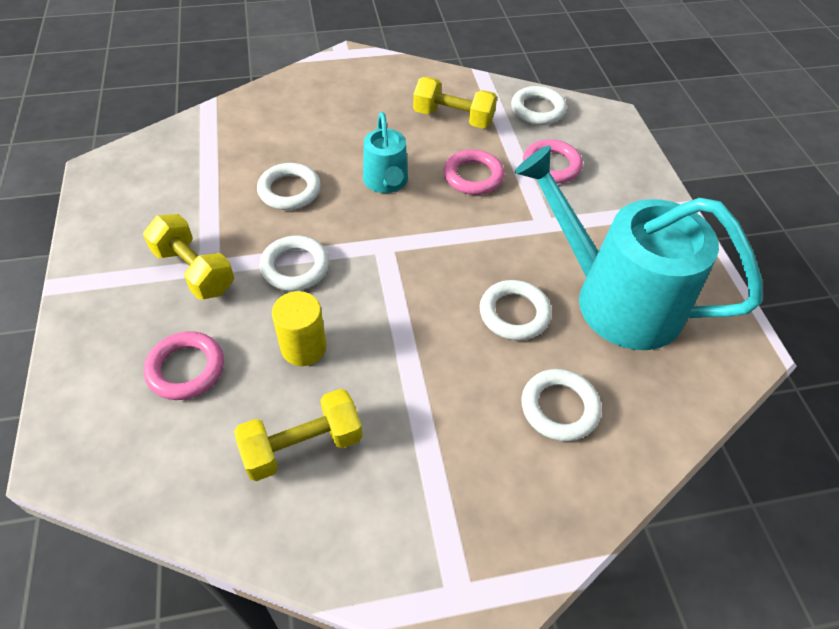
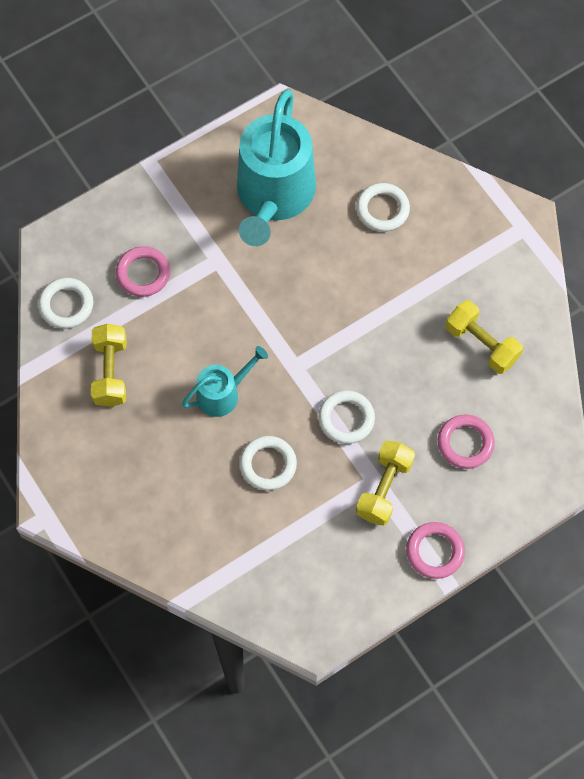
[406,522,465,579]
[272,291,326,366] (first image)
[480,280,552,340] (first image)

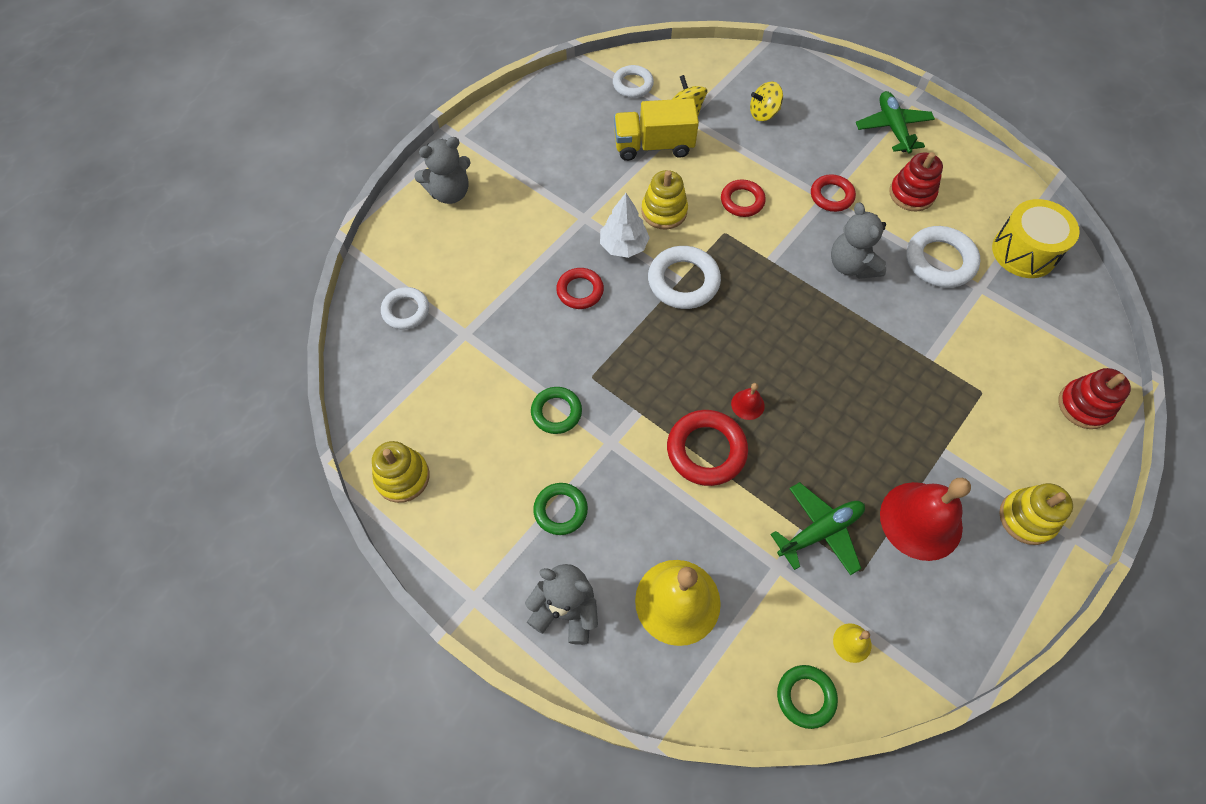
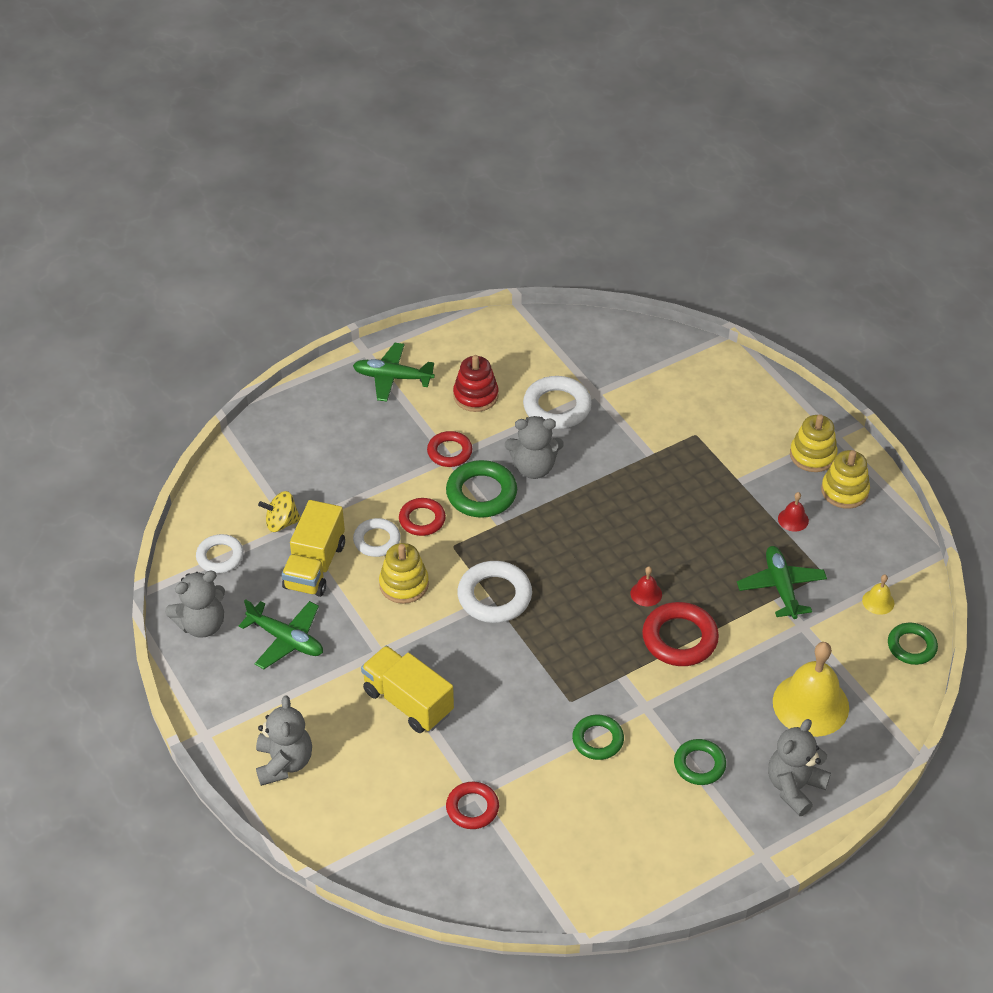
[165,570,225,638]
[239,599,323,669]
[353,518,400,557]
[361,646,454,733]
[446,460,517,518]
[446,782,499,829]
[778,492,809,532]
[821,450,870,509]
[600,193,650,258] (first image)
[750,82,783,121] (first image)
[992,199,1080,278] (first image)
[1058,368,1131,429] (first image)

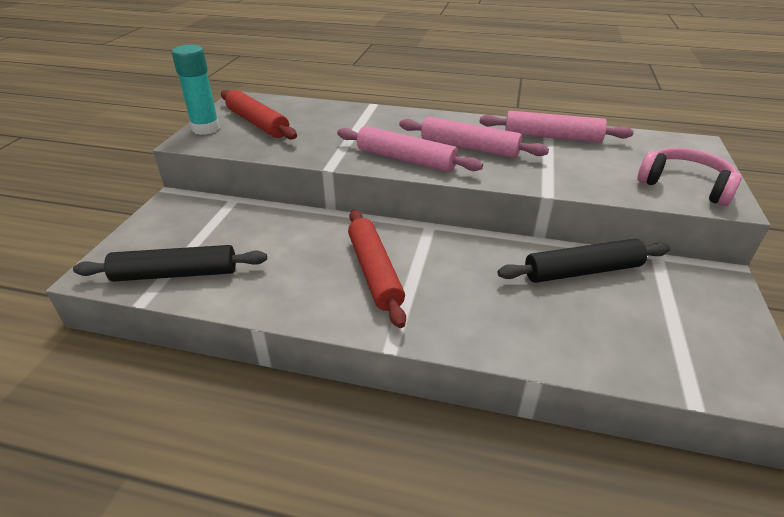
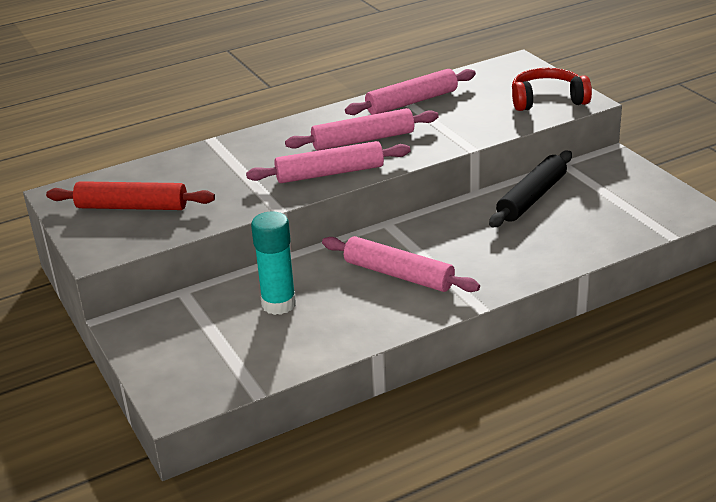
[251,211,296,315]
[322,236,480,292]
[512,68,592,111]
[73,245,267,282] (first image)

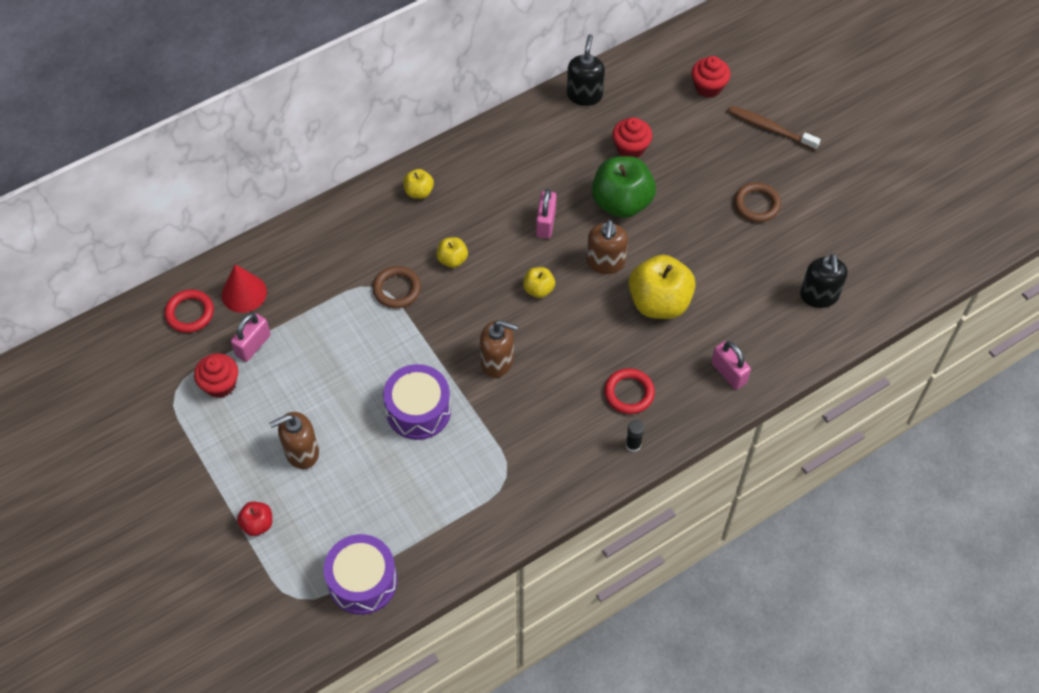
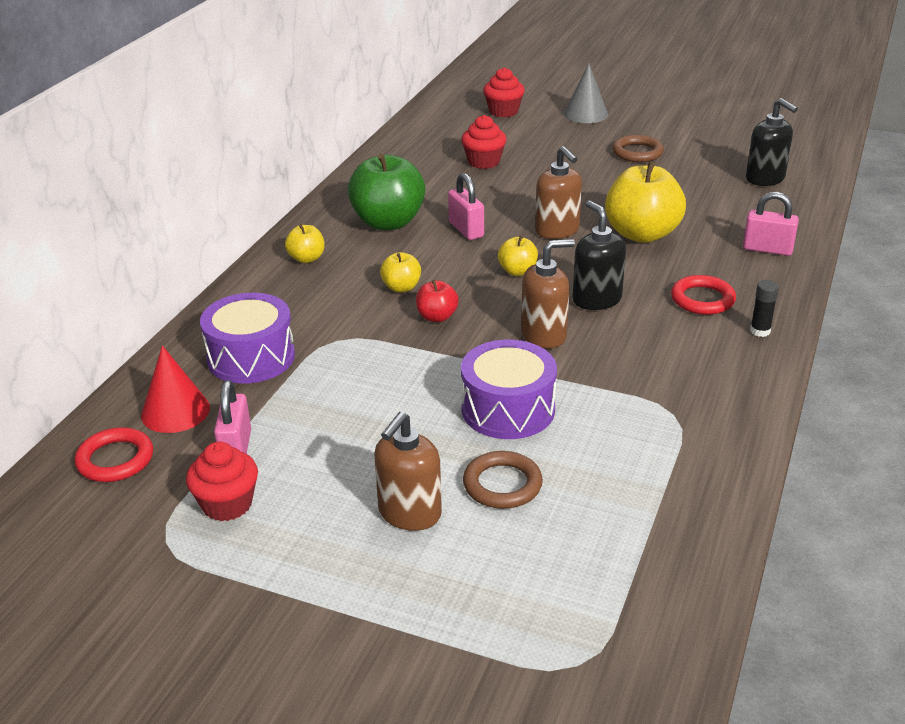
[200,293,295,384]
[348,154,425,230]
[416,280,459,322]
[463,451,543,509]
[564,64,608,123]
[572,201,626,310]

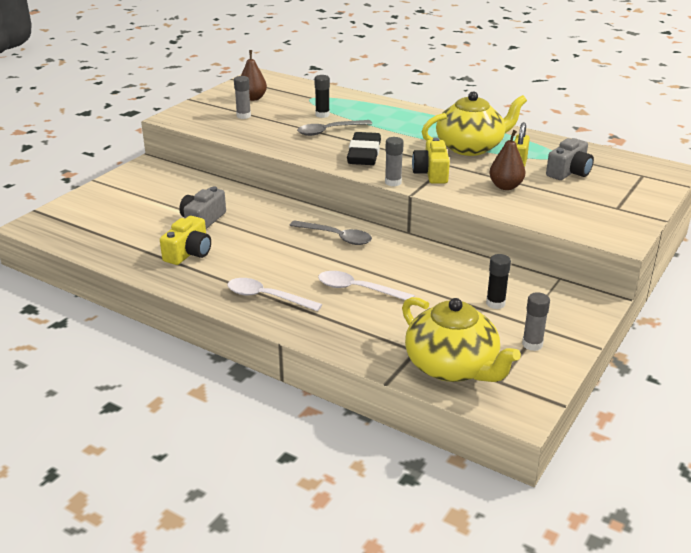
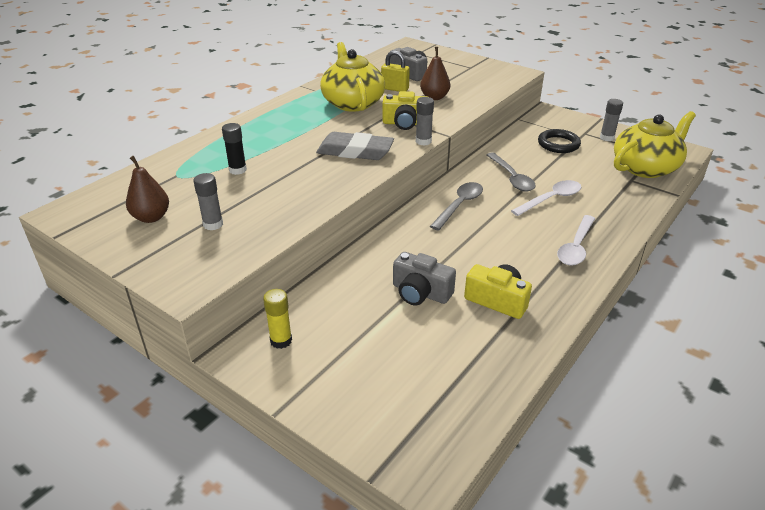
[263,289,292,349]
[316,132,394,160]
[486,152,536,191]
[511,180,581,216]
[538,129,581,153]

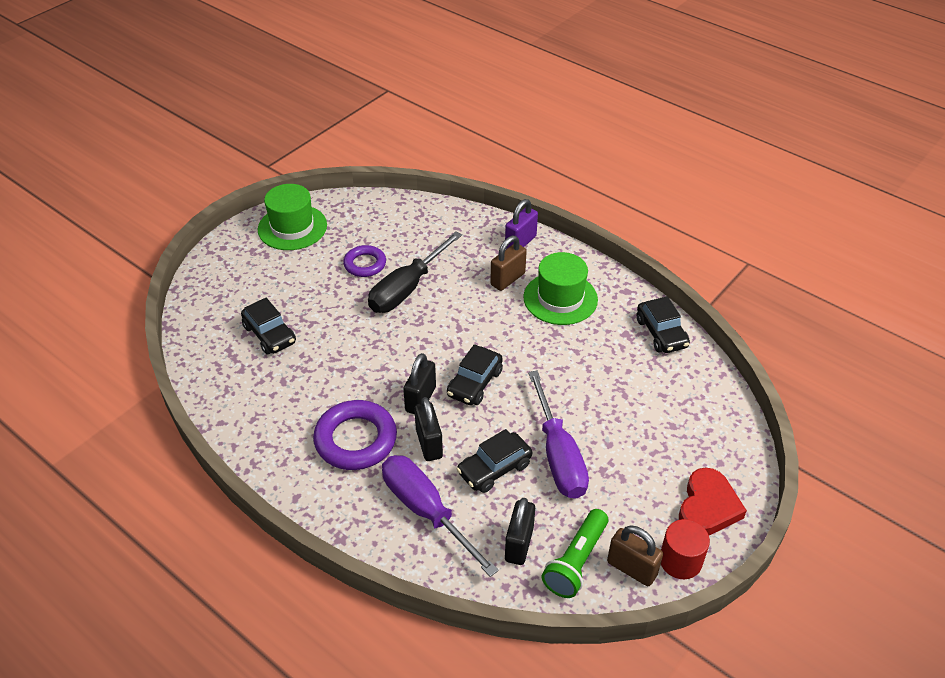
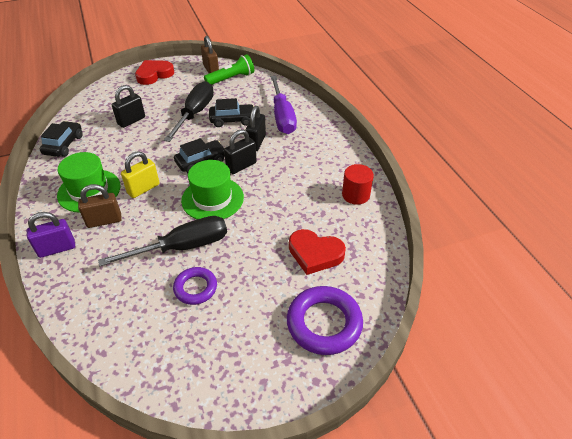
[112,85,145,128]
[121,151,160,198]
[164,81,214,142]
[181,160,244,219]
[287,286,363,355]
[289,229,346,275]
[342,164,374,205]

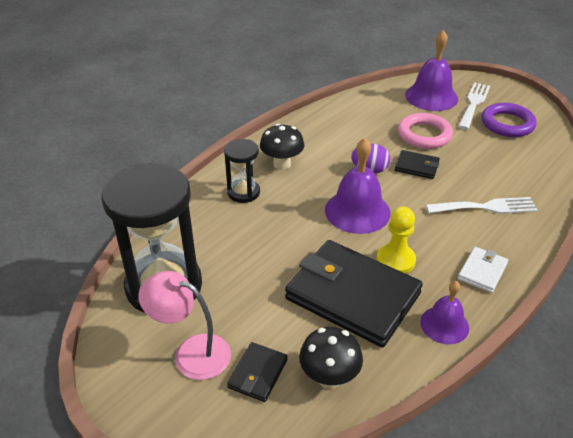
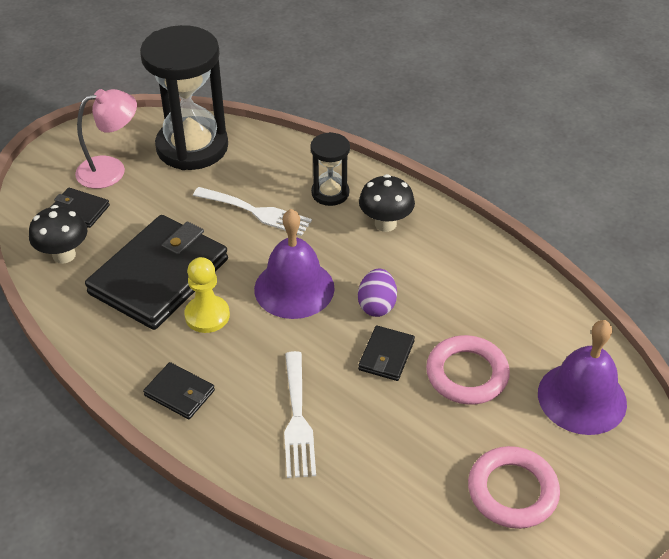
[75,89,137,189]
[143,362,215,419]
[193,187,312,236]
[468,446,560,529]
[420,281,469,344] (first image)

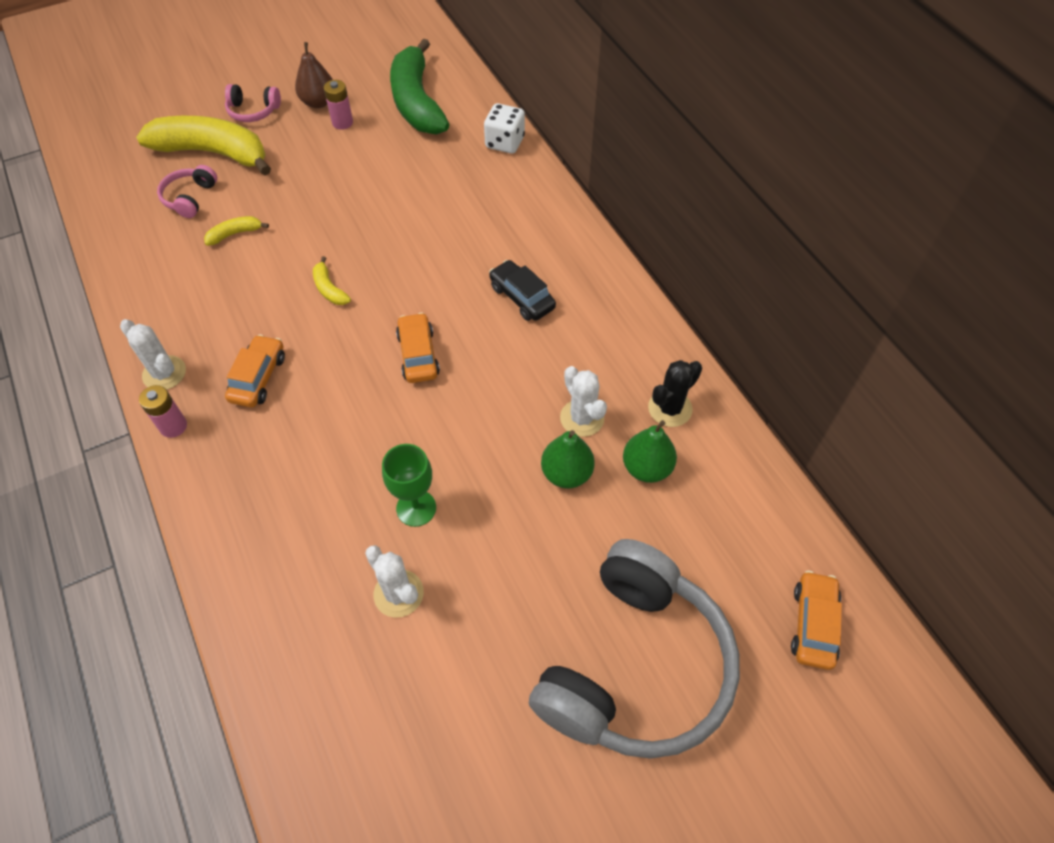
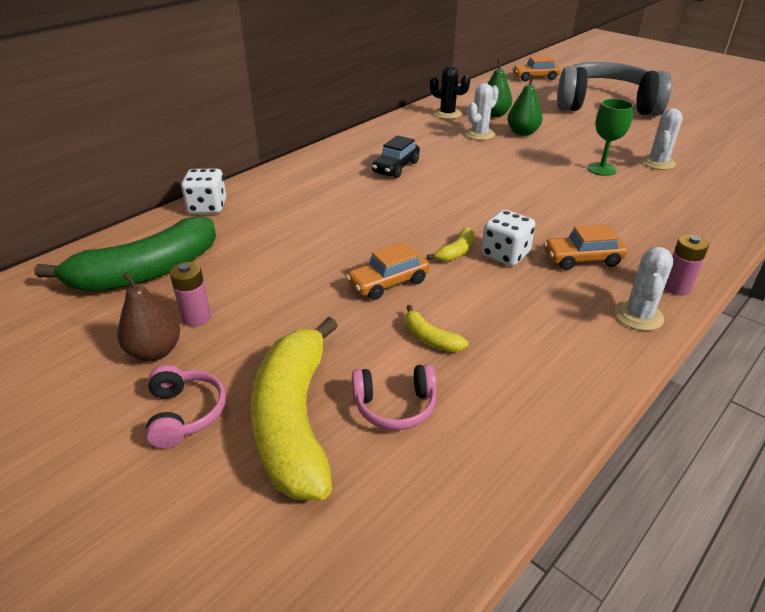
[346,242,430,300]
[481,210,535,266]

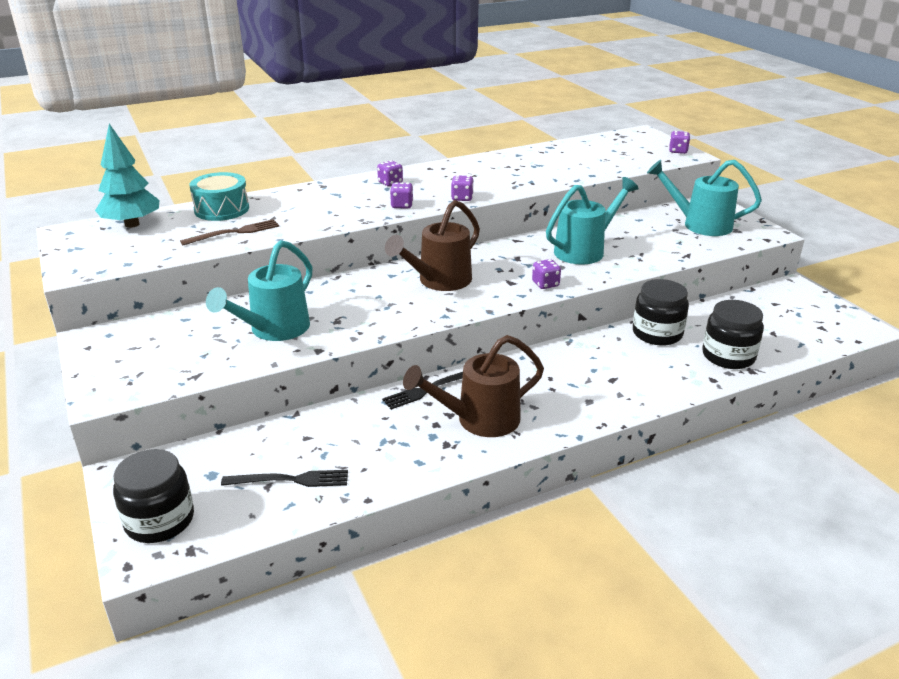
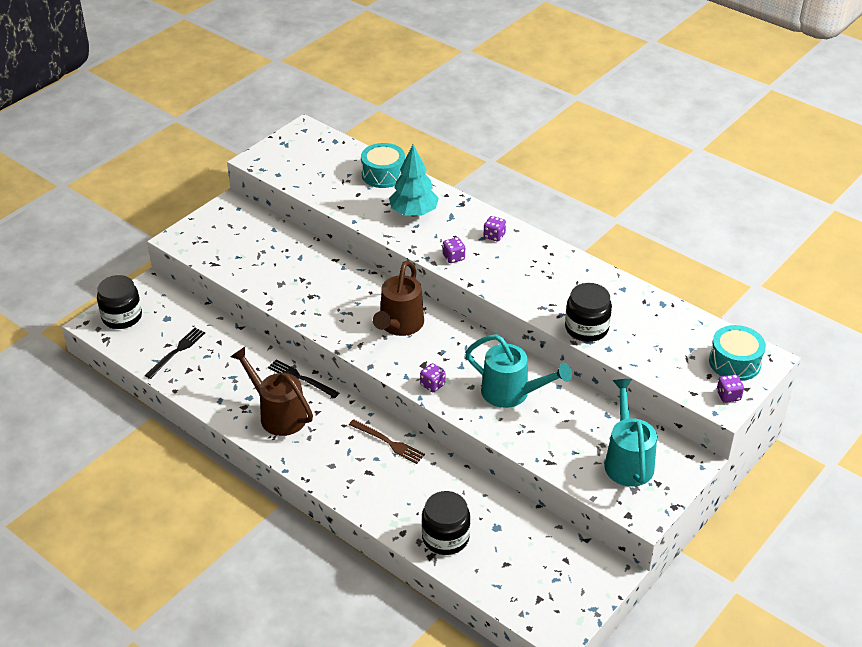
[145,328,205,379]
[349,419,425,464]
[373,261,424,336]
[389,144,439,216]
[565,283,612,342]
[709,325,766,381]
[206,240,313,341] (first image)
[451,175,474,201] (first image)

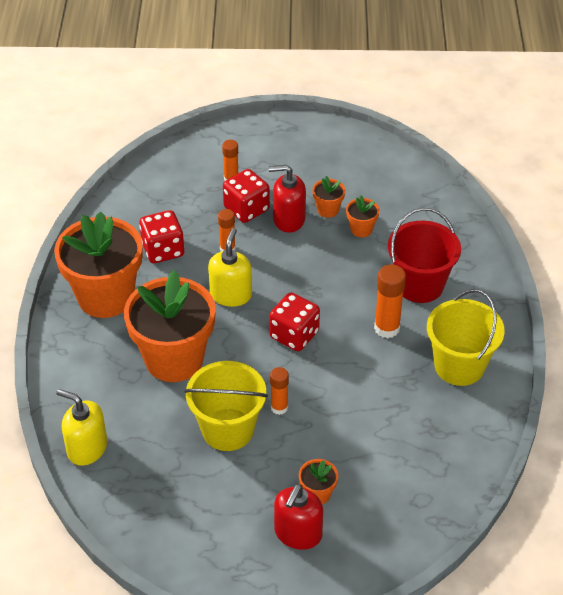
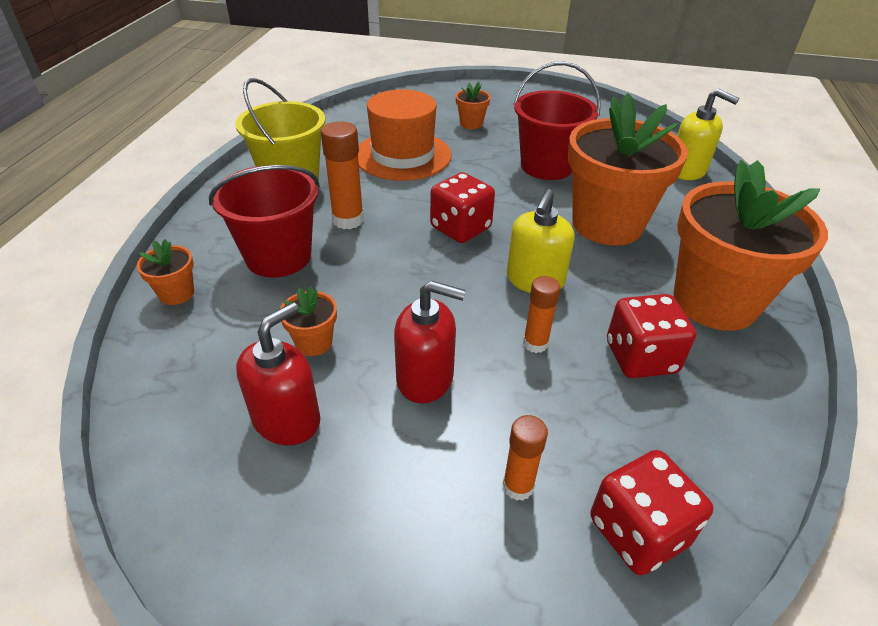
[137,239,194,305]
[236,302,320,445]
[358,89,452,181]
[513,62,601,180]
[590,450,714,575]
[270,367,289,415] (first image)

